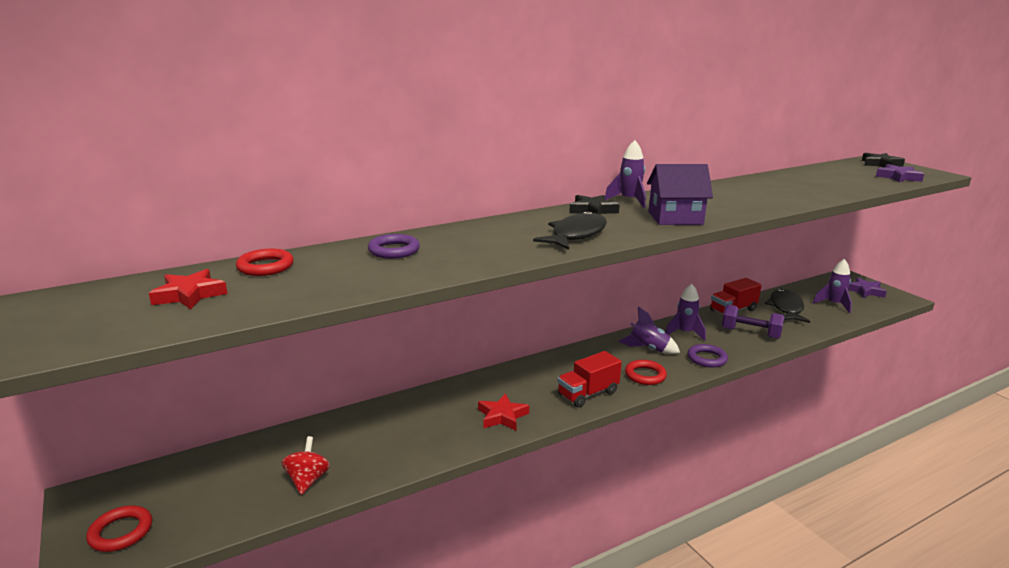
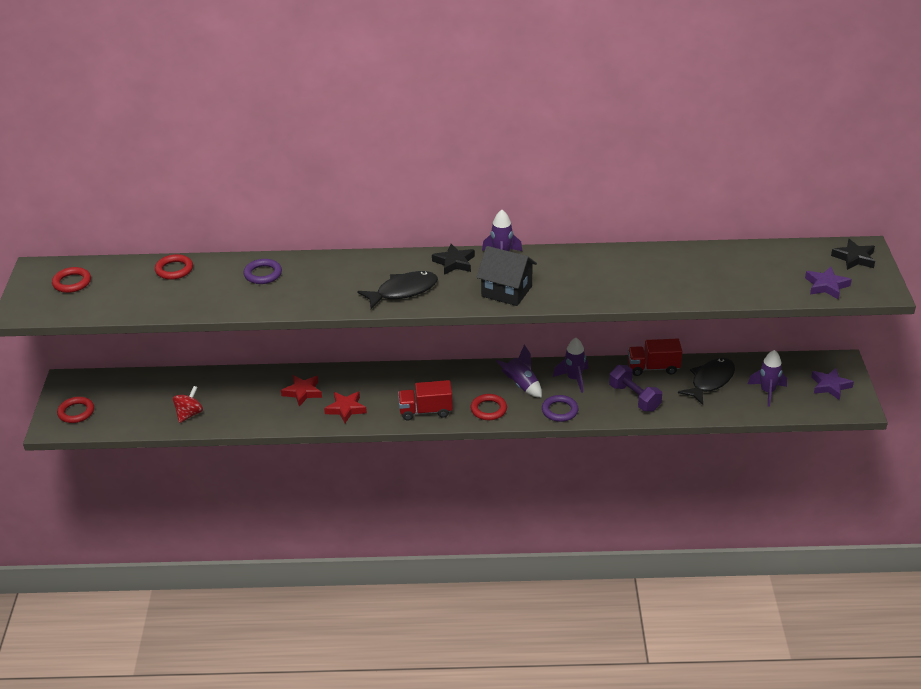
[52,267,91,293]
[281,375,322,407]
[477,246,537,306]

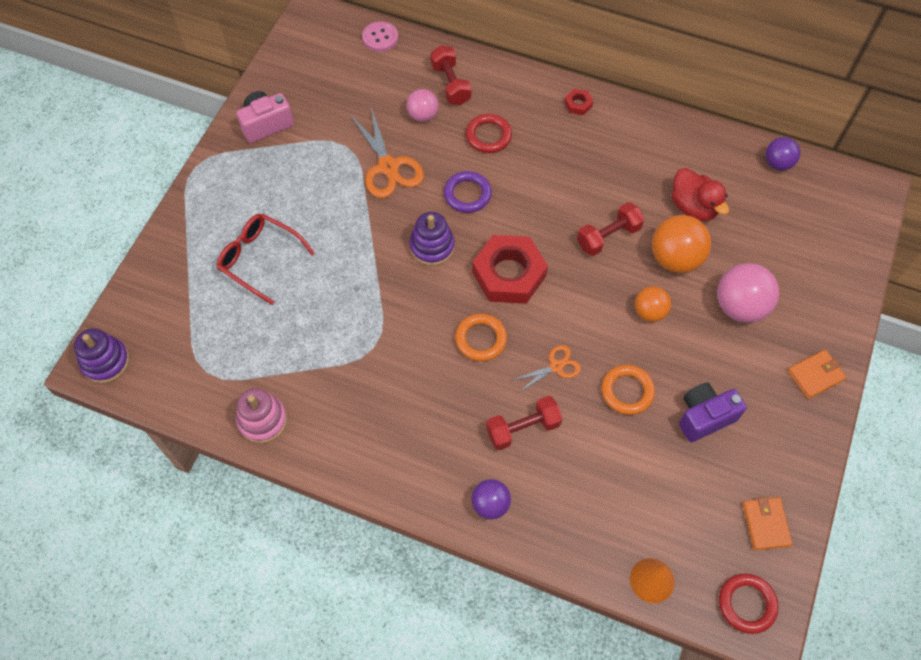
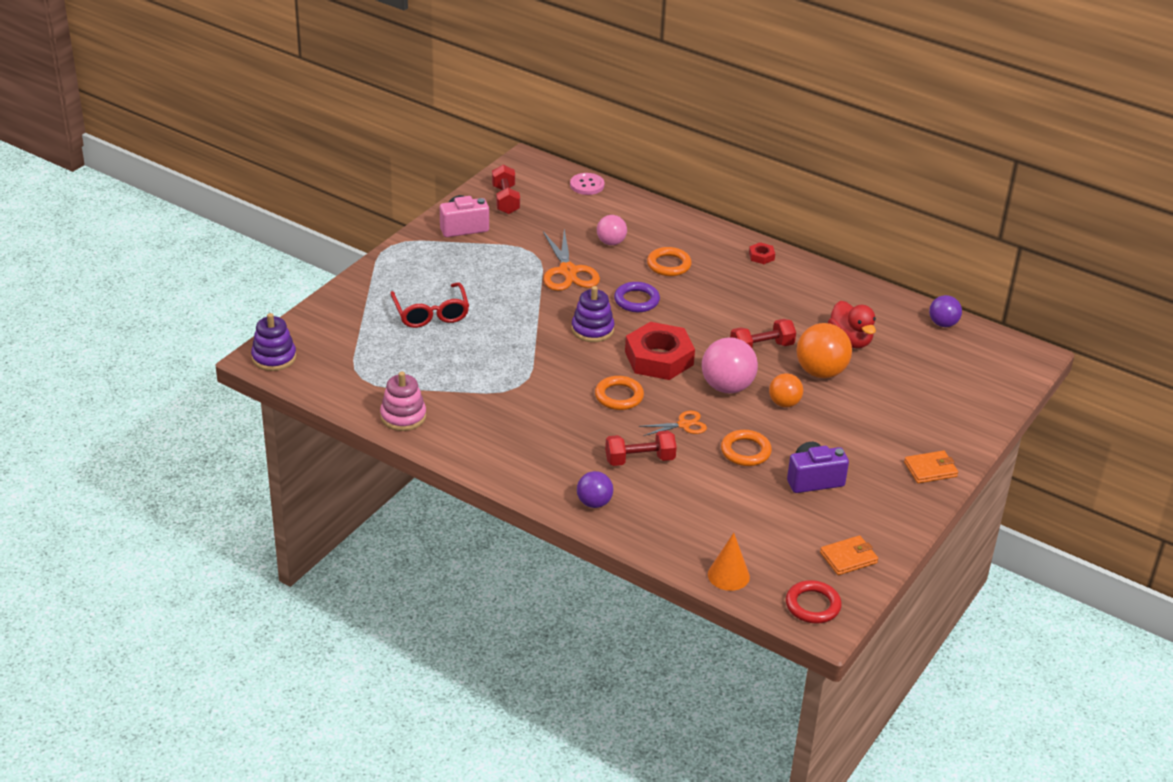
[390,282,469,328]
[492,165,520,214]
[647,247,692,276]
[702,337,758,393]
[820,535,878,575]

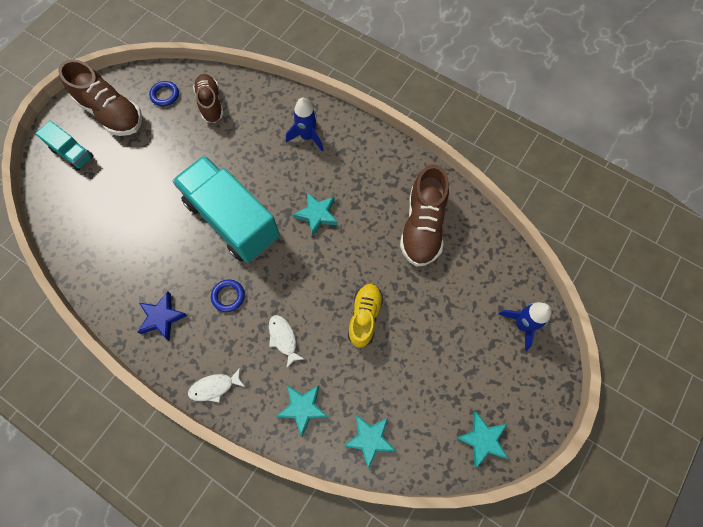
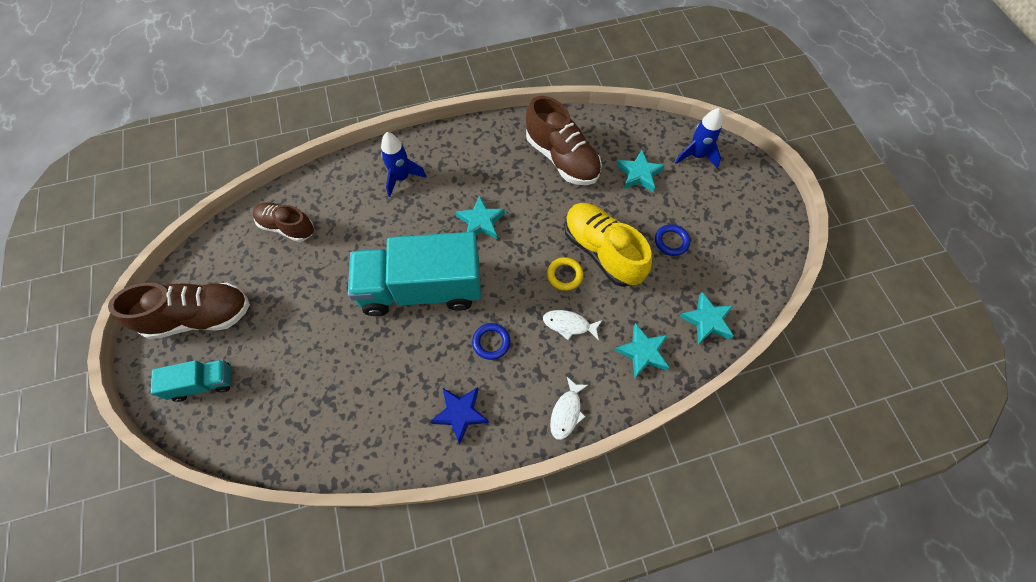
[547,257,583,291]
[564,203,652,287]
[616,150,665,192]
[655,224,690,256]

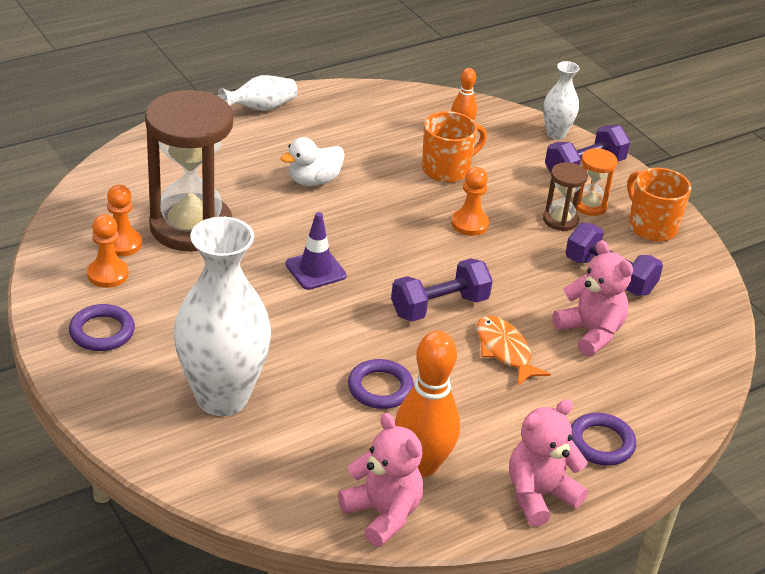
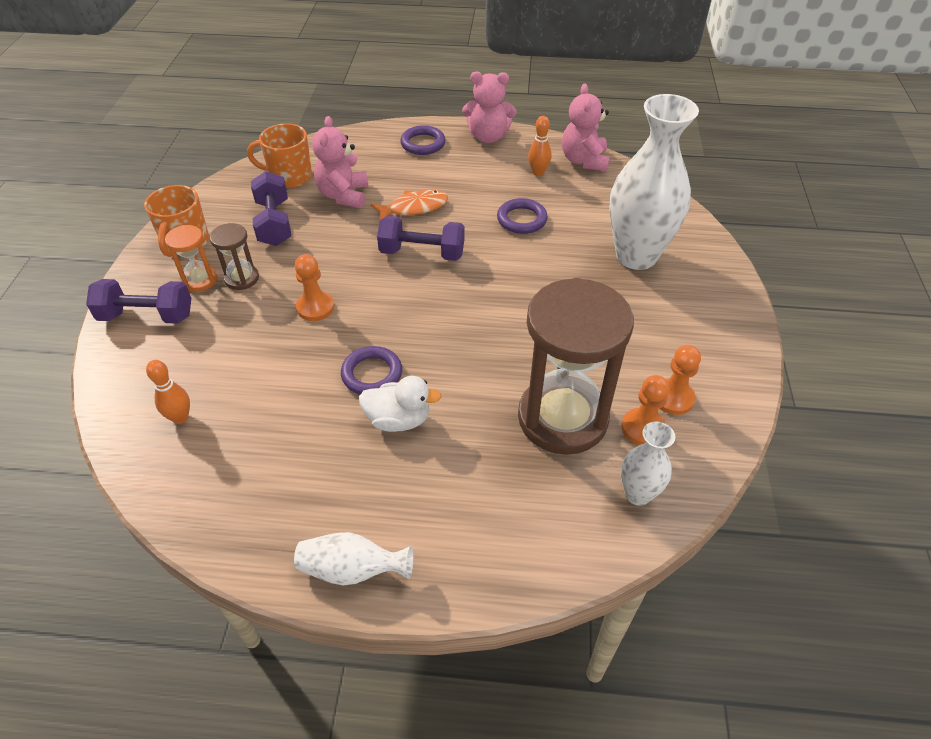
[247,123,312,188]
[341,346,402,395]
[371,190,448,222]
[528,116,552,176]
[621,422,675,506]
[285,212,347,290] (first image)

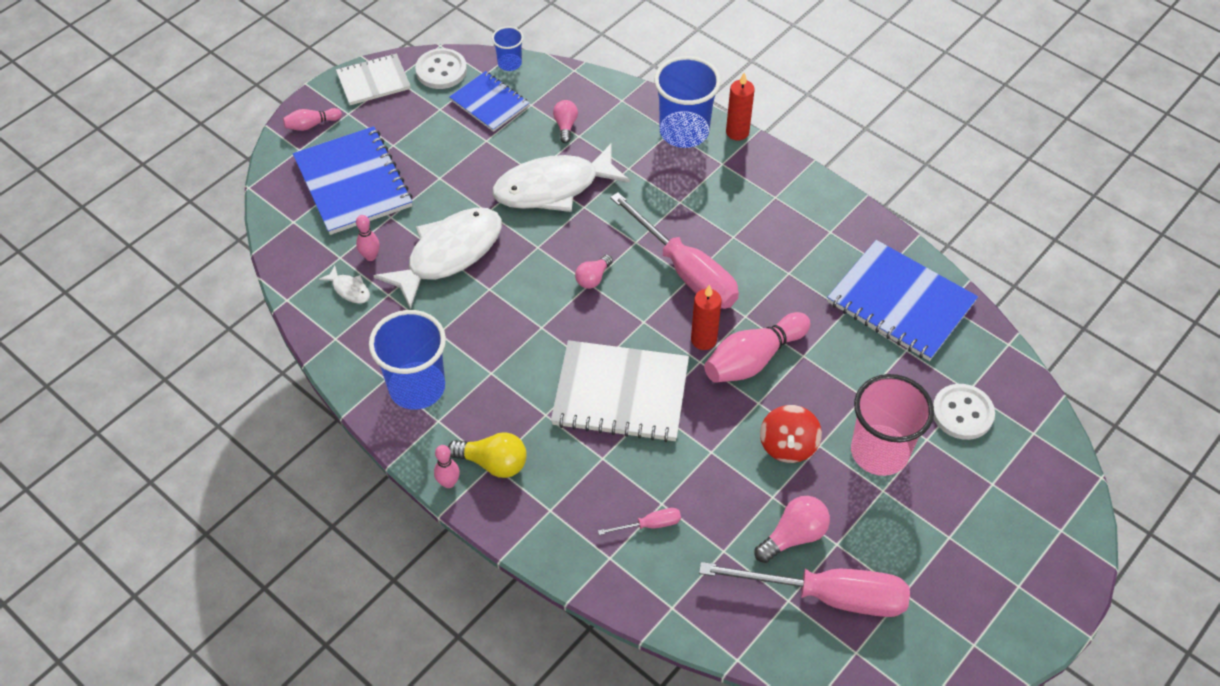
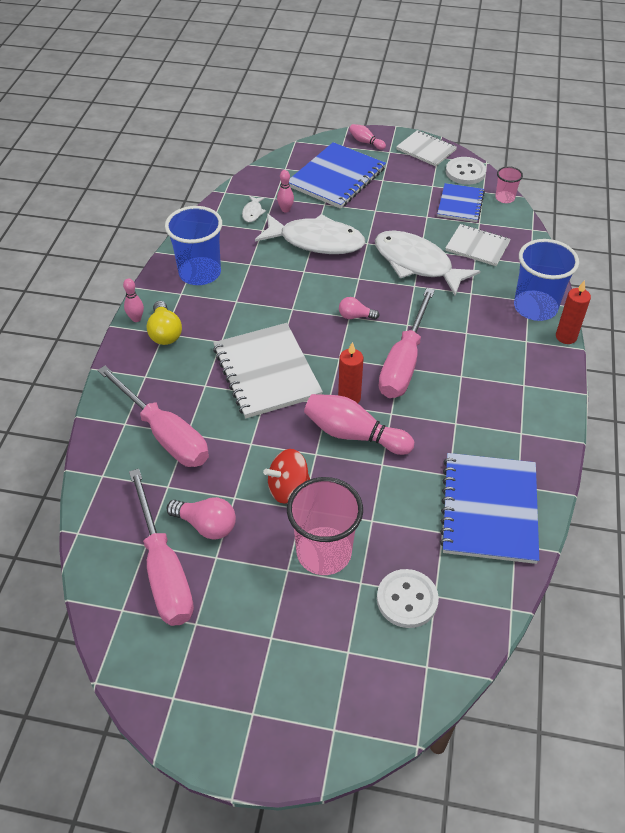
[98,366,209,467]
[445,224,511,266]
[495,166,523,203]

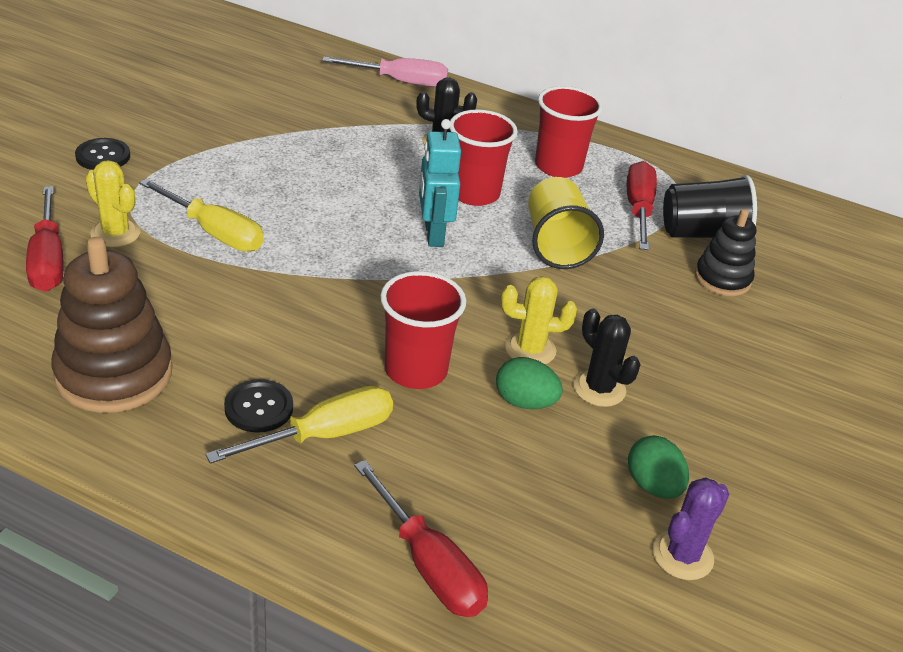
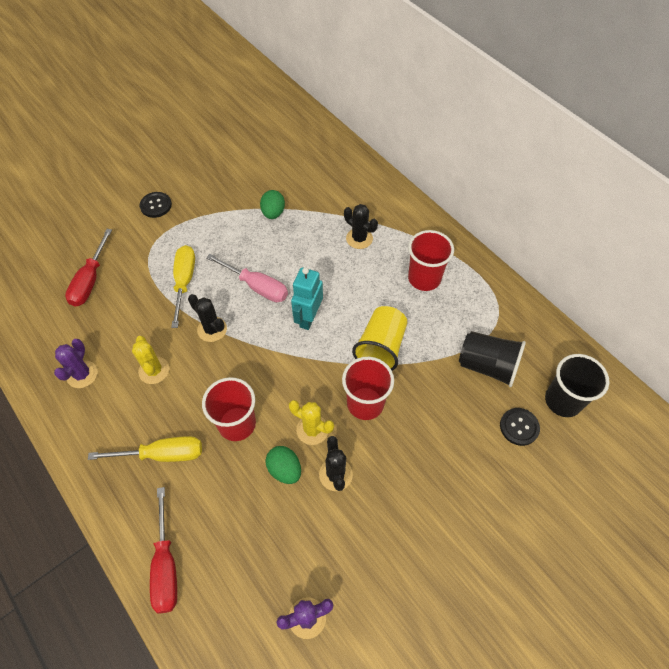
[54,339,98,388]
[132,336,169,384]
[171,245,195,328]
[188,294,227,342]
[206,254,288,302]
[260,190,285,219]
[342,357,394,420]
[500,408,540,446]
[545,354,609,417]
[627,161,657,250] (first image)
[695,209,756,296] (first image)

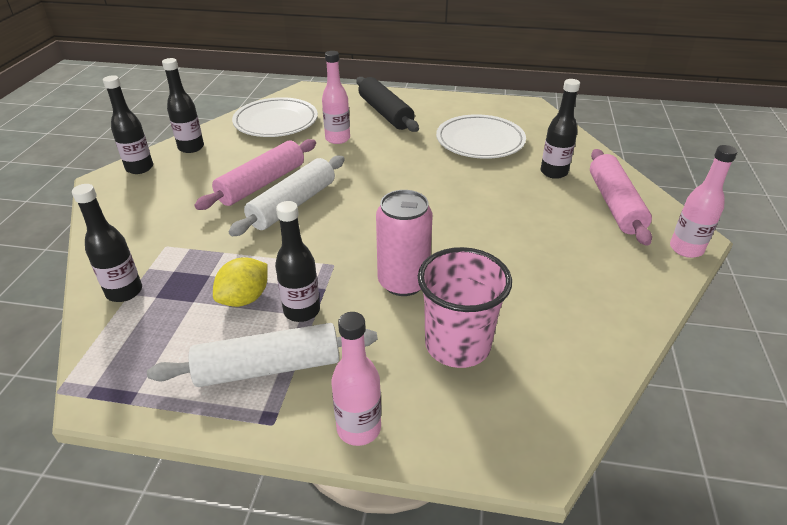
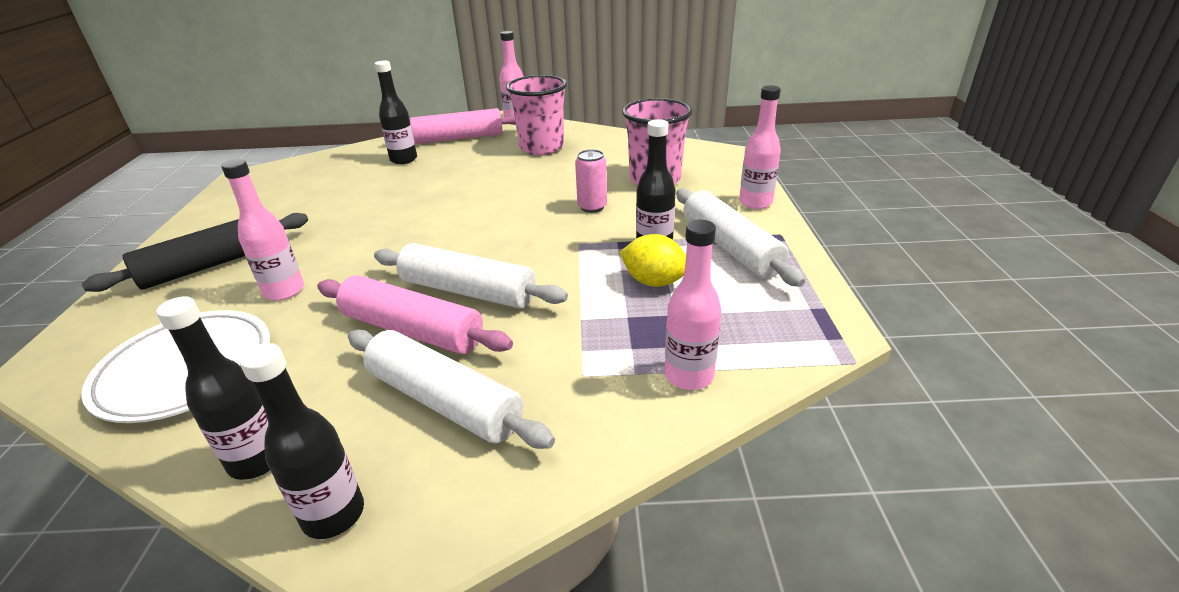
[348,329,555,449]
[506,75,567,155]
[575,149,607,212]
[665,219,721,390]
[436,114,526,159] (first image)

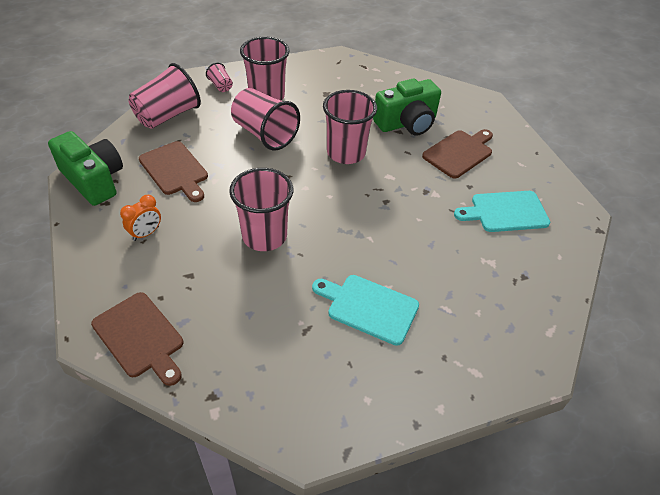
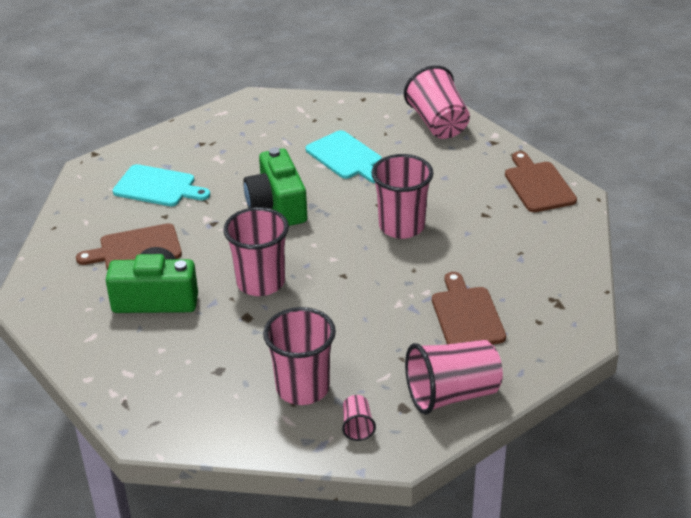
[243,148,307,226]
[404,65,470,139]
[120,195,161,241] (first image)

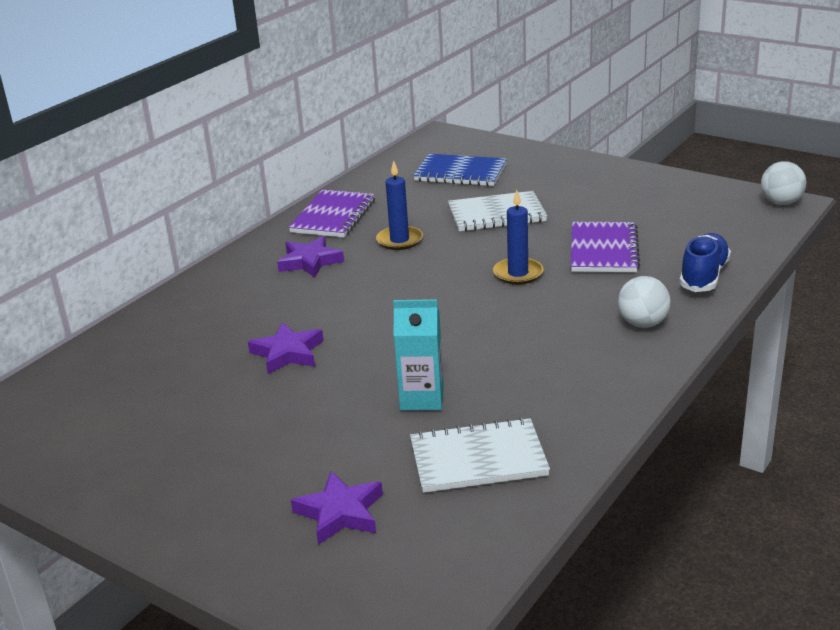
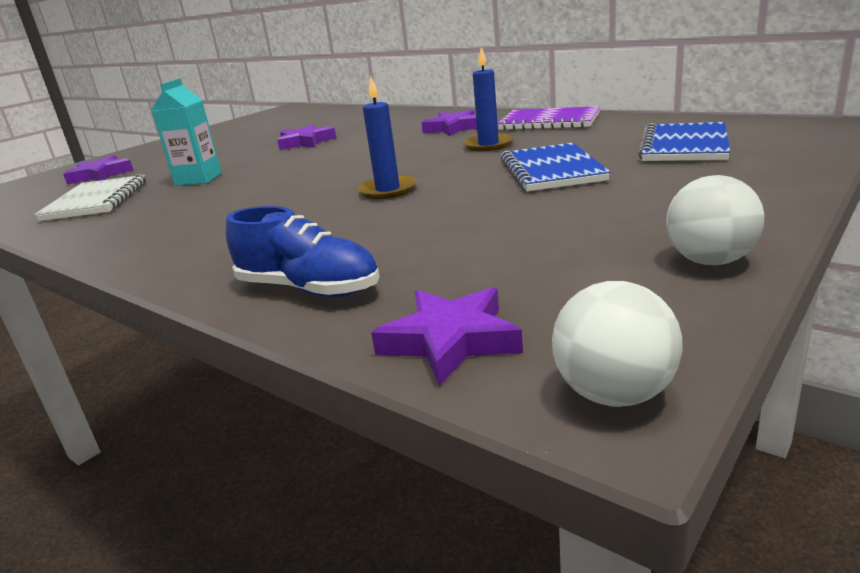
[371,287,523,386]
[500,143,610,191]
[666,175,764,265]
[571,222,640,272] (first image)

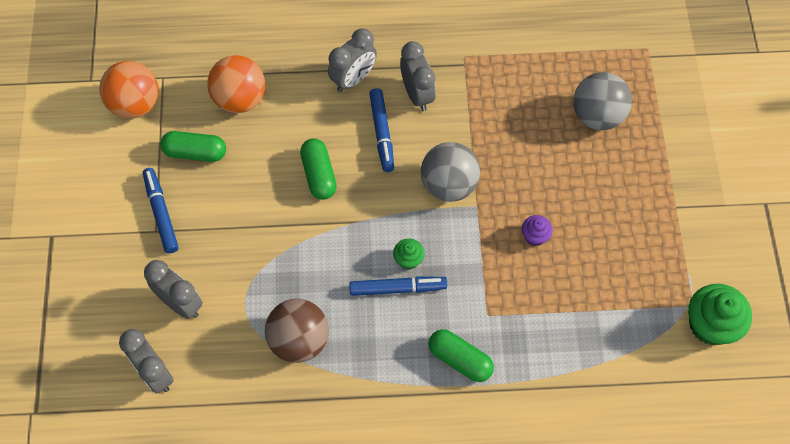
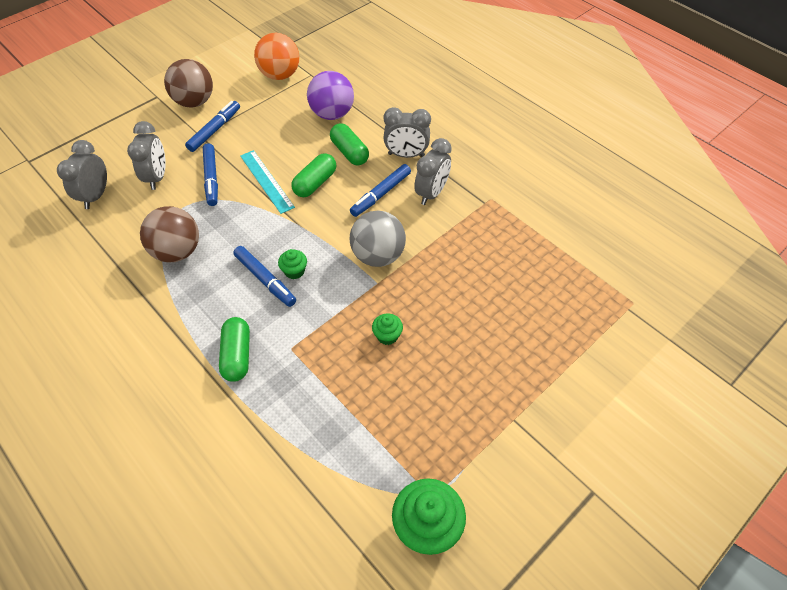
[164,59,213,108]
[203,143,218,206]
[240,150,295,214]
[307,71,354,120]
[330,123,369,165]
[372,313,403,345]
[573,72,632,130] (first image)

